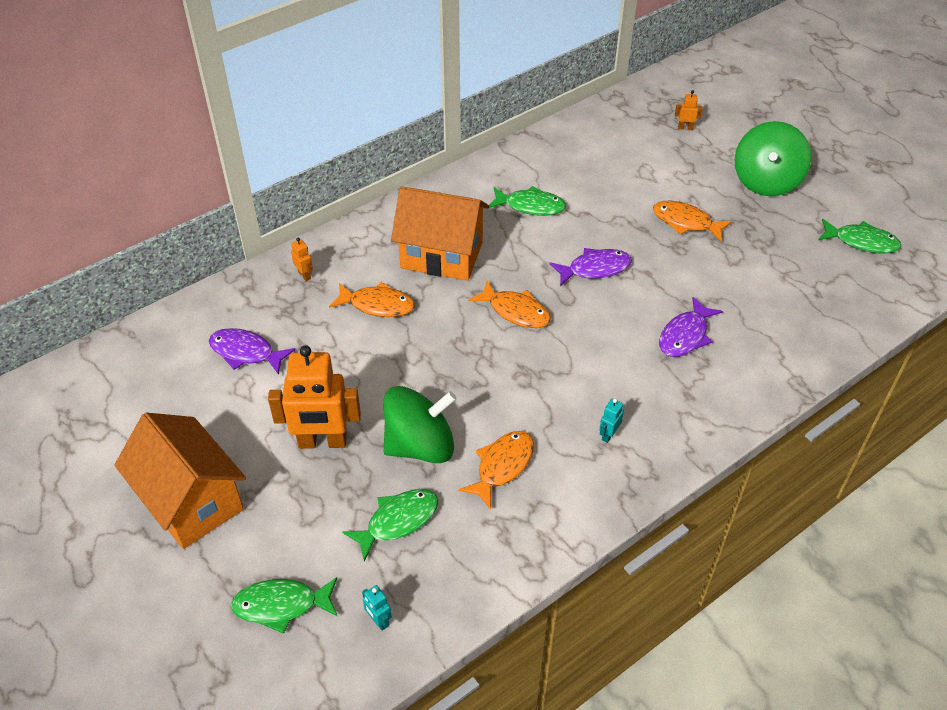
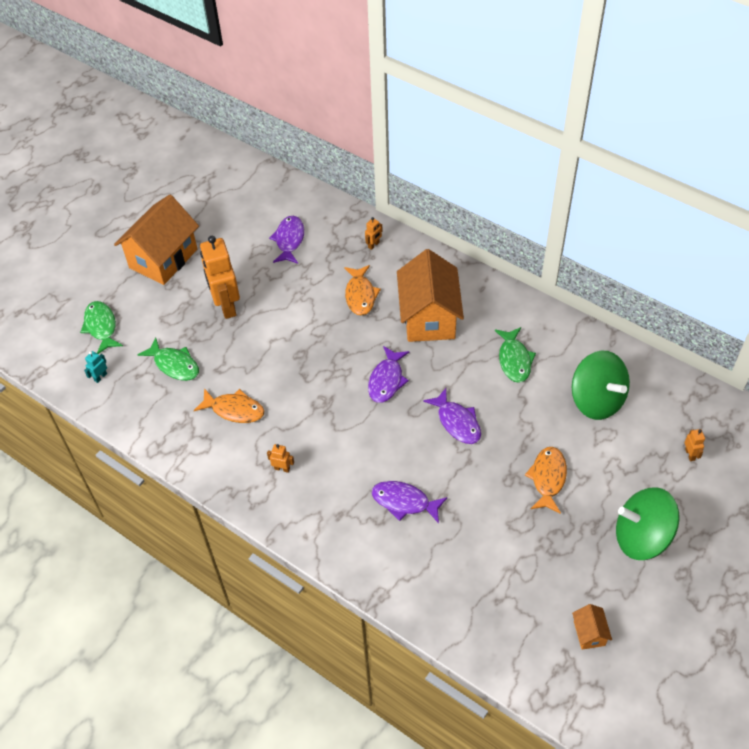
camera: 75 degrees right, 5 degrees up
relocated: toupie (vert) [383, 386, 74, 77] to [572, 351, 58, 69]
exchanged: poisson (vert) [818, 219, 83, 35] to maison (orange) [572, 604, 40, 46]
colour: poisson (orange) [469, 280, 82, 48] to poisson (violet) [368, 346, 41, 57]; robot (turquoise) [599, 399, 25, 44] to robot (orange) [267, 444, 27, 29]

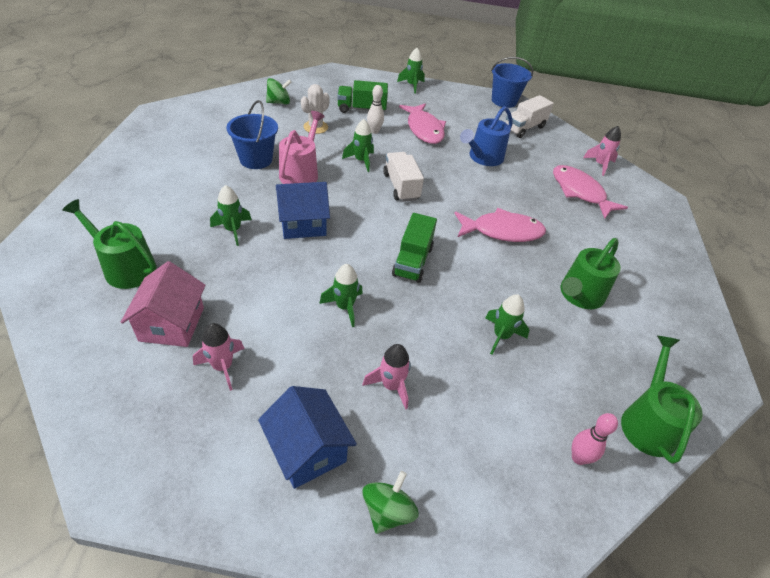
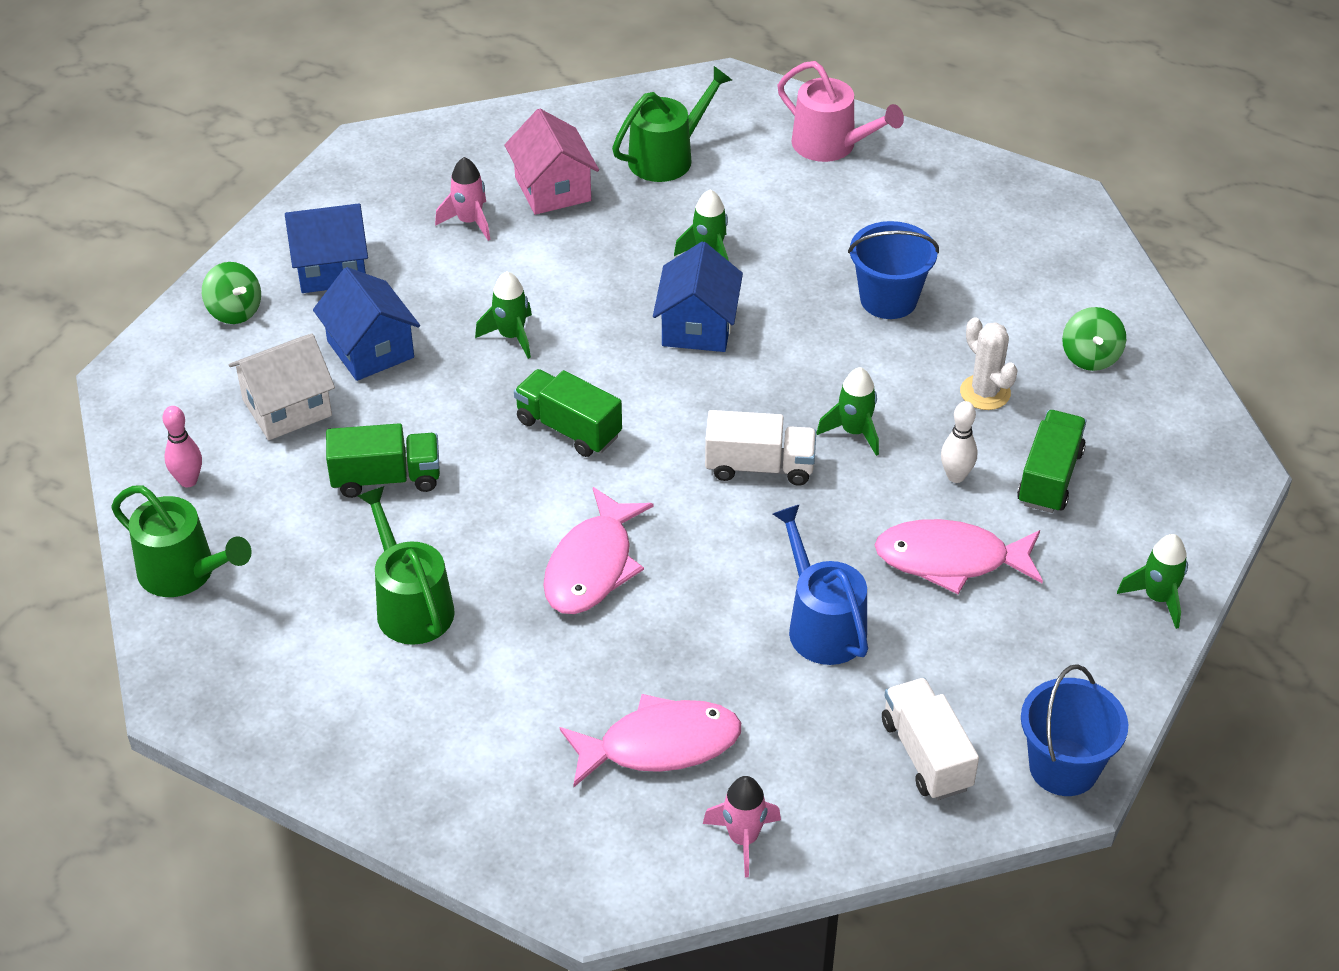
camera: 115 degrees right, 0 degrees up
appeared: maison (blanc) [229, 334, 106, 106]
relocated: arrosoir (rose) [279, 111, 46, 73] to [777, 61, 127, 101]
exchanged: fusée (vert) [485, 294, 44, 60] to camion (vert) [326, 423, 114, 75]; fusée (rose) [362, 344, 49, 66] to maison (bleu) [313, 267, 107, 114]
spun: maison (rose) [121, 261, 85, 86] = [504, 108, 95, 107] 45 degrees clockwise

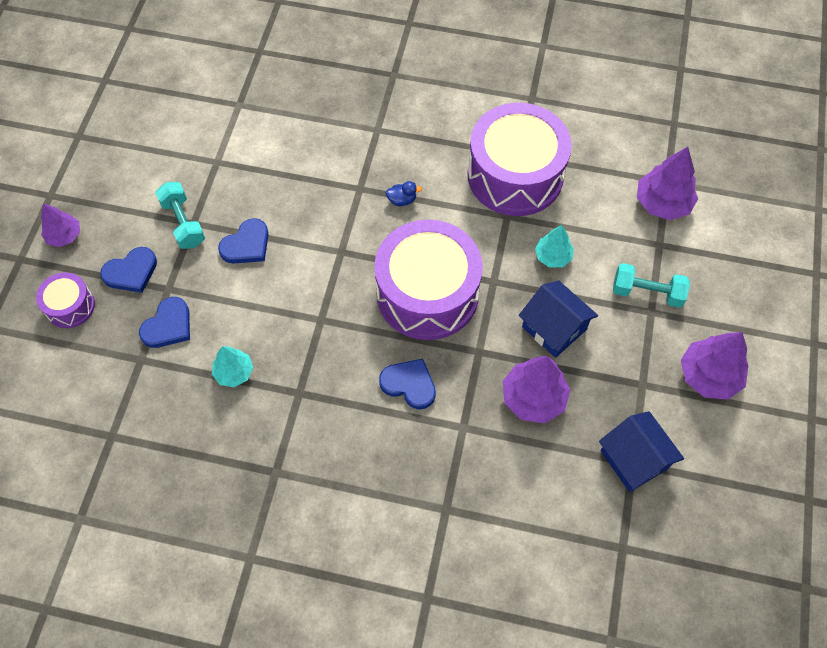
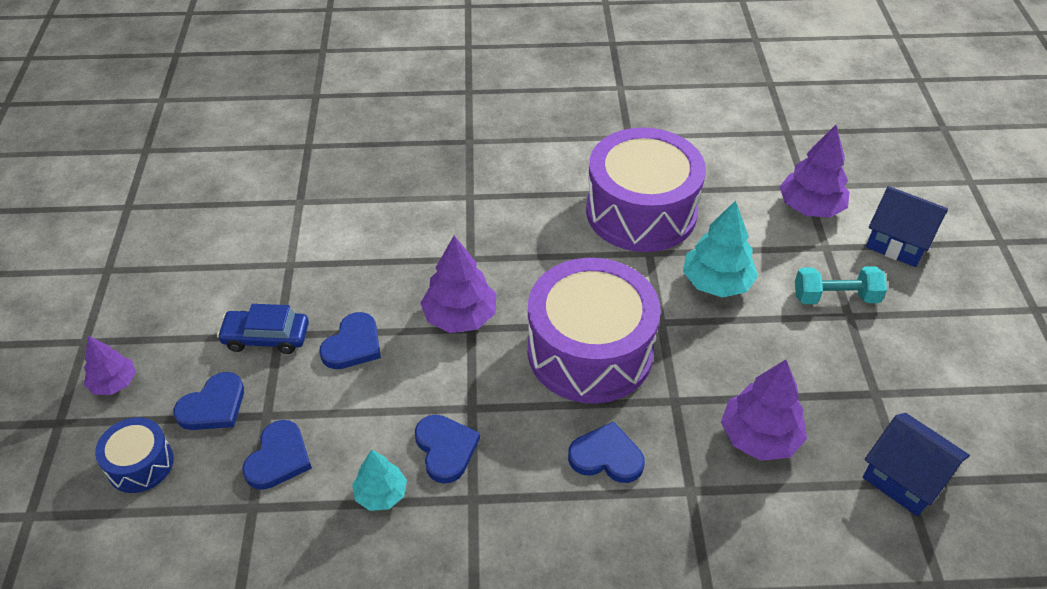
camera: 15 degrees left, 15 degrees down
missing: canard (bleu) [386, 181, 36, 25]
appeared: cœur (bleu) [415, 415, 65, 69]
relocated: maison (bleu) [519, 280, 79, 78] to [866, 186, 82, 81]; arbre (violet) [681, 332, 67, 68] to [420, 236, 76, 97]
exchanged: haltère (turquoise) [155, 182, 50, 67] to voiture (bleu) [217, 304, 92, 50]
colour: tambour (violet) [36, 272, 59, 56] to tambour (bleu) [95, 417, 79, 76]
size: arbre (turquoise) [535, 225, 39, 42] = [683, 200, 75, 98] x1.61

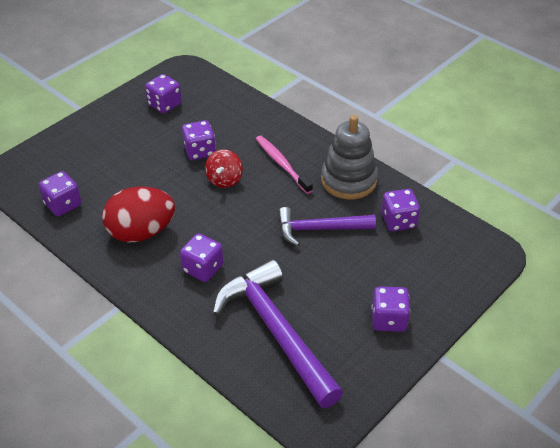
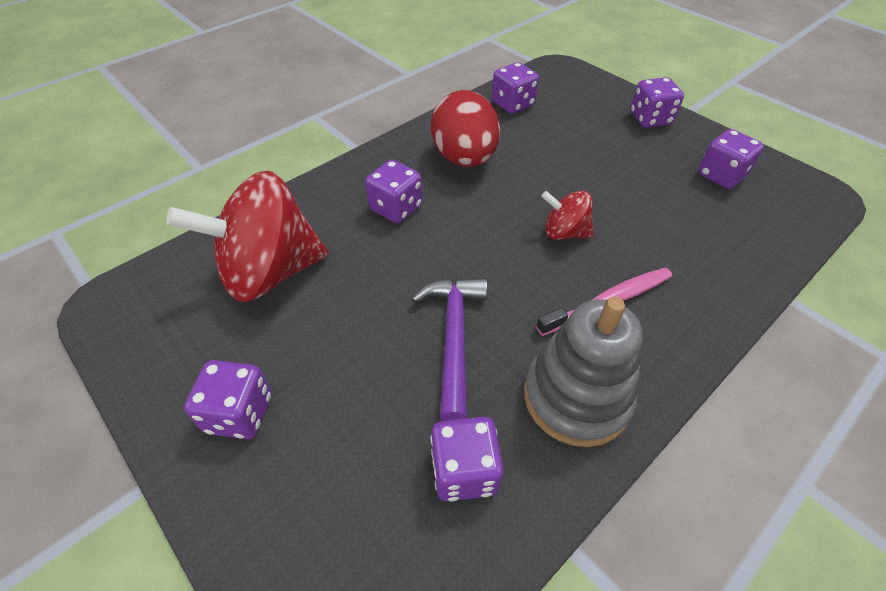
camera: 95 degrees right, 5 degrees up
relocated: dé (violet) [182, 120, 34, 40] to [630, 77, 54, 51]
exchanged: marteau (violet) [212, 259, 131, 149] to toupie (rouge) [166, 171, 163, 131]

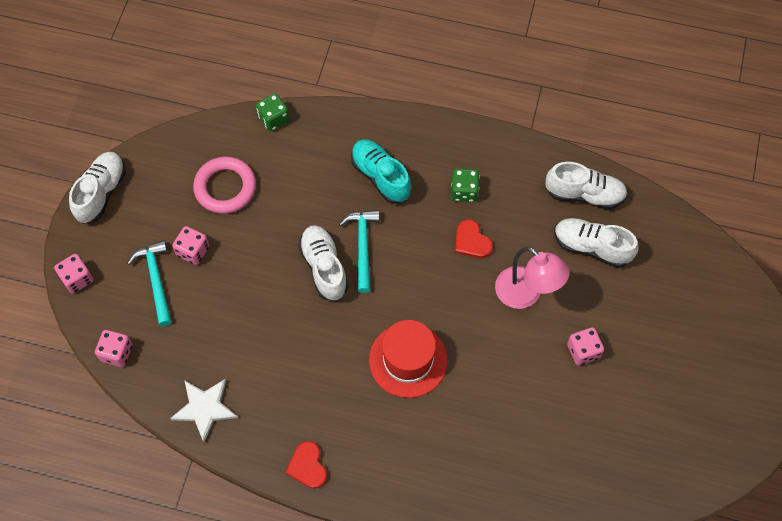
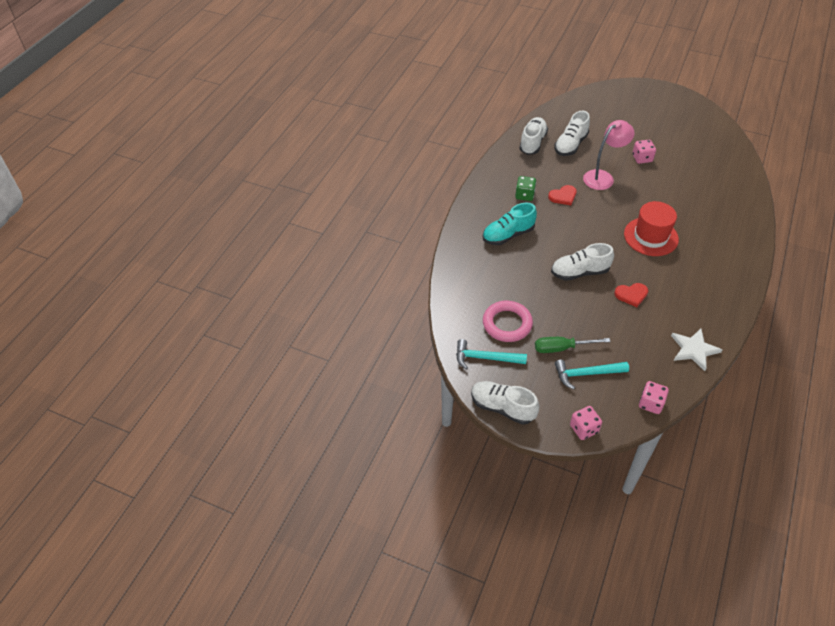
camera: 80 degrees left, 15 degrees down
missing: dé (vert) [256, 93, 34, 38]
relocated: marteau (turquoise) [339, 210, 40, 83] to [456, 339, 71, 30]; cœur (rouge) [285, 441, 42, 48] to [614, 283, 34, 24]
exchanged: dé (rose) [172, 226, 37, 39] to tournevis (vert) [535, 337, 76, 16]

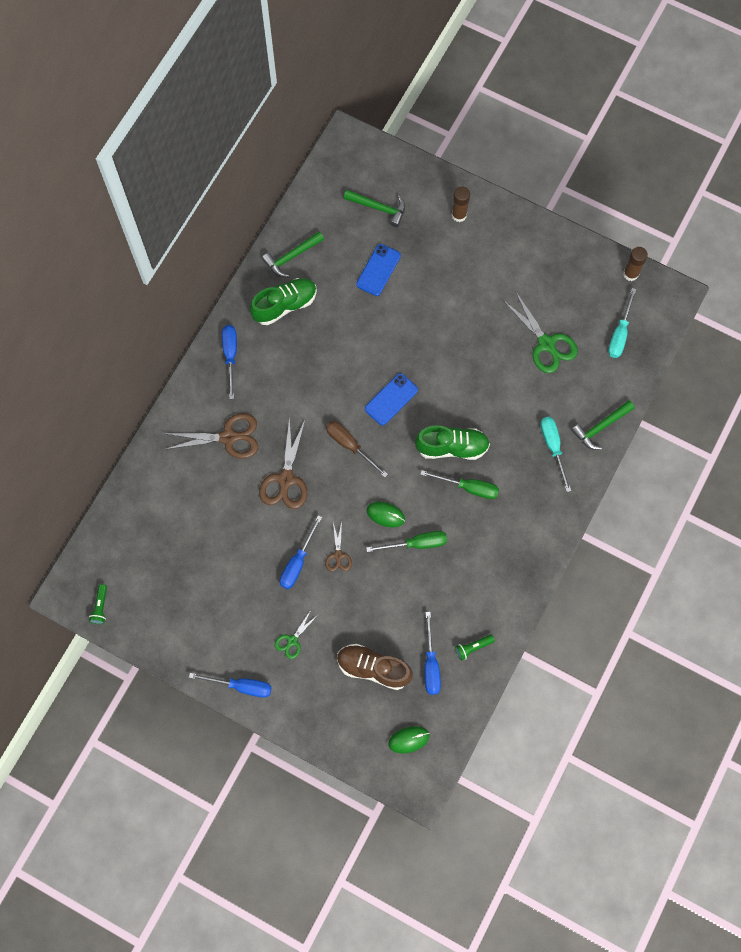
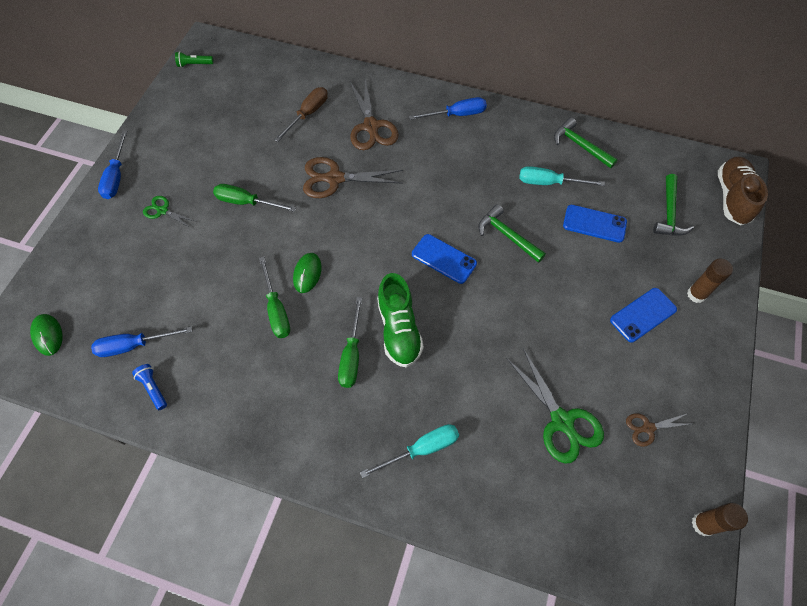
camera: 80 degrees right, 10 degrees down
missing: chaussure (vert) [250, 278, 67, 47]
appeared: téléphone (bleu) [610, 288, 67, 54]
relocated: tournevis (turquoise) [608, 288, 28, 70] to [519, 166, 86, 20]; marteau (vert) [571, 400, 64, 50] to [478, 204, 68, 59]; tournevis (marron) [326, 421, 62, 56] to [274, 87, 54, 55]; ciseaux (marron) [325, 522, 27, 49] to [626, 413, 64, 34]; chaussure (marron) [337, 644, 76, 46] to [718, 157, 50, 68]
colour: tournevis (bleu) [280, 515, 42, 74] to tournevis (vert) [213, 184, 83, 28]; lampe de poche (vert) [455, 635, 40, 26] to lampe de poche (bleu) [132, 364, 35, 46]
spun: ciseaux (vert) [503, 291, 75, 82] = [506, 348, 98, 116] 75 degrees counterclockwise

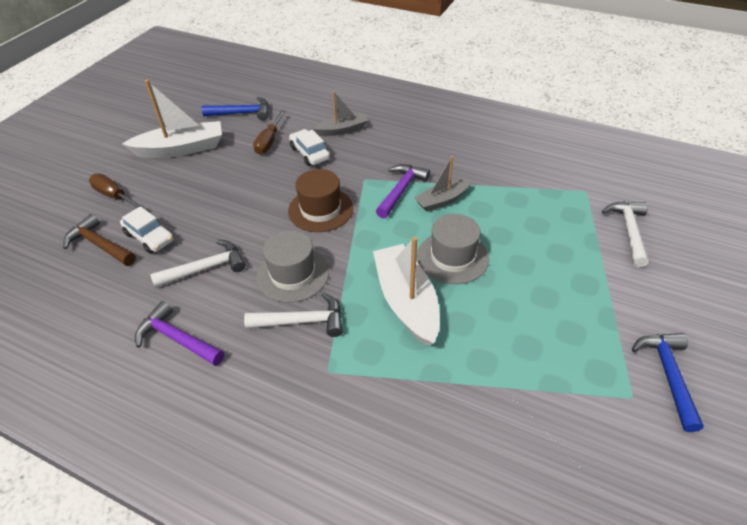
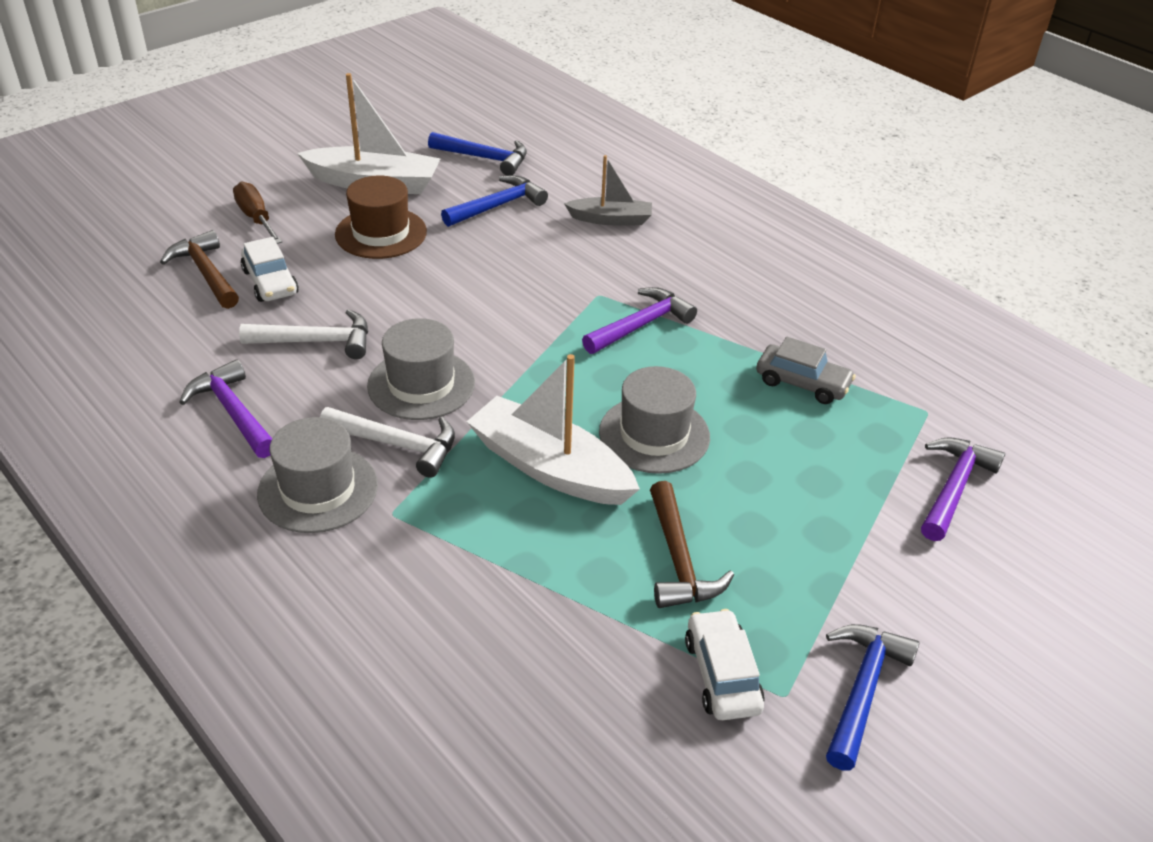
camera: 20 degrees right, 5 degrees down
missing: bateau (gris) [414, 156, 57, 56]
appeared: voiture (gris) [756, 337, 100, 67]; chapeau (gris) [257, 417, 121, 116]; marteau (marron) [650, 481, 84, 127]
relocated: voiture (blanc) [289, 129, 41, 37] to [685, 609, 80, 111]; chapeau (marron) [288, 169, 65, 63] to [335, 176, 92, 83]
exchanged: tournevis (marron) [253, 110, 32, 45] to marteau (bleu) [441, 175, 107, 52]
colour: marteau (blanc) [602, 201, 47, 66] to marteau (violet) [921, 437, 84, 104]
spun: bateau (blanc) [373, 237, 67, 109] = [466, 354, 174, 151] 60 degrees counterclockwise

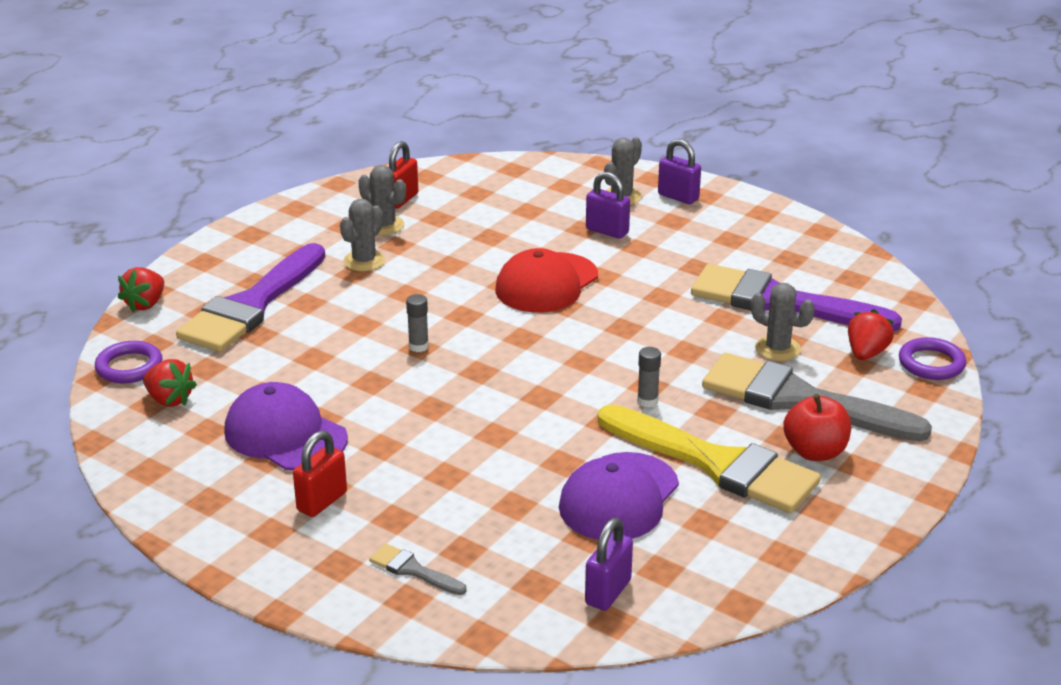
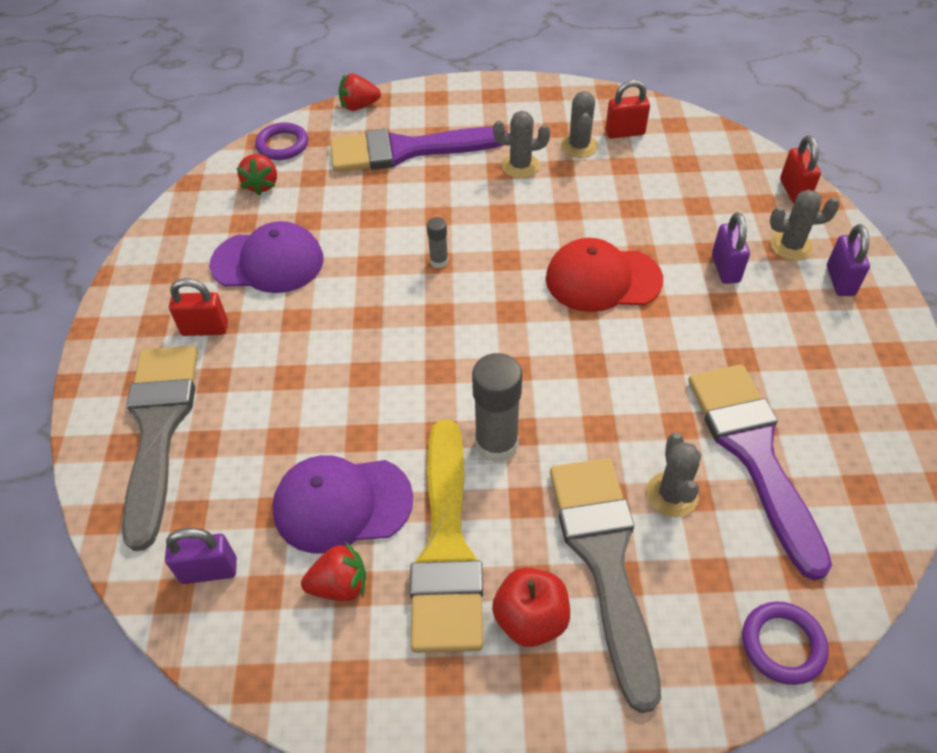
camera: 55 degrees right, 20 degrees up
appeared: cadenas (rouge) [780, 135, 41, 69]
relocated: fraise (rouge) [848, 309, 46, 51] to [301, 542, 65, 59]
spun: casquette (violet) [224, 382, 124, 88] = [209, 221, 114, 72] 90 degrees clockwise
size: bâton de colle (gris) [637, 347, 24, 60] = [472, 353, 50, 110] x1.99; pinceau (gris) [369, 543, 98, 52] = [122, 346, 76, 205] x2.42

